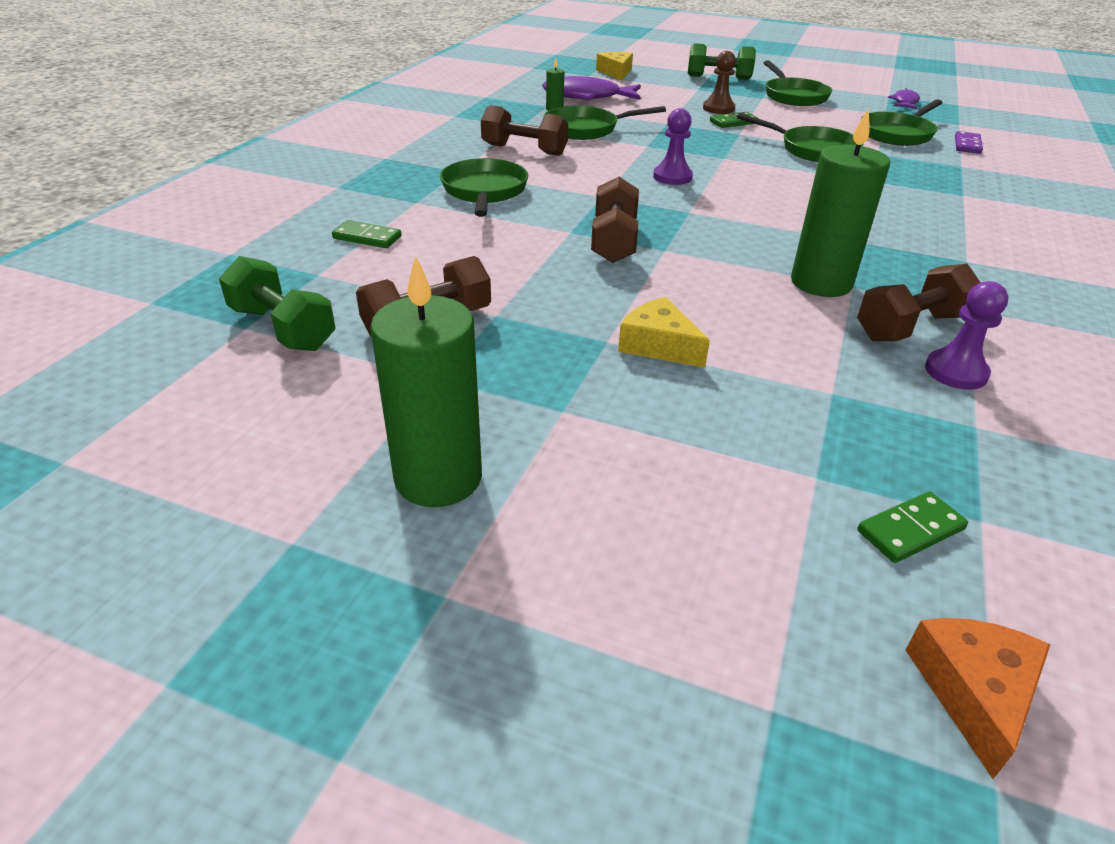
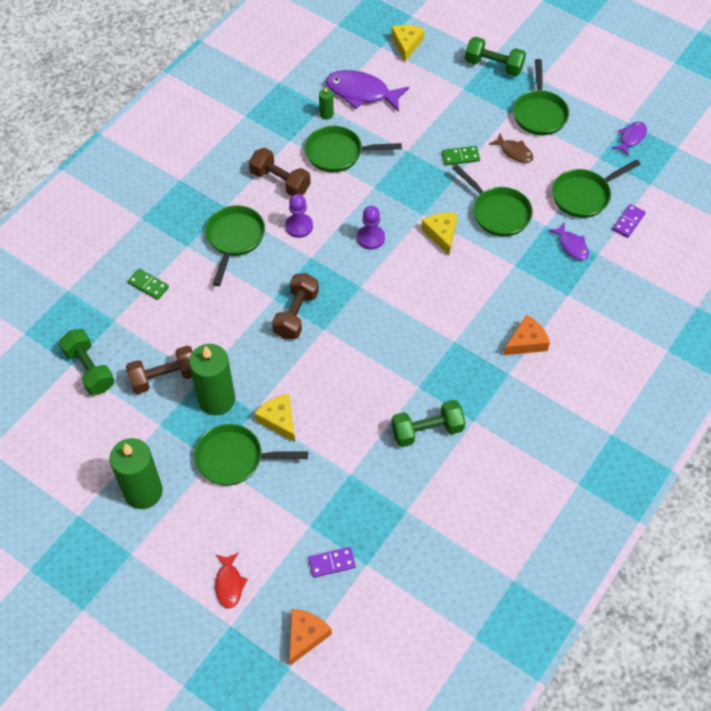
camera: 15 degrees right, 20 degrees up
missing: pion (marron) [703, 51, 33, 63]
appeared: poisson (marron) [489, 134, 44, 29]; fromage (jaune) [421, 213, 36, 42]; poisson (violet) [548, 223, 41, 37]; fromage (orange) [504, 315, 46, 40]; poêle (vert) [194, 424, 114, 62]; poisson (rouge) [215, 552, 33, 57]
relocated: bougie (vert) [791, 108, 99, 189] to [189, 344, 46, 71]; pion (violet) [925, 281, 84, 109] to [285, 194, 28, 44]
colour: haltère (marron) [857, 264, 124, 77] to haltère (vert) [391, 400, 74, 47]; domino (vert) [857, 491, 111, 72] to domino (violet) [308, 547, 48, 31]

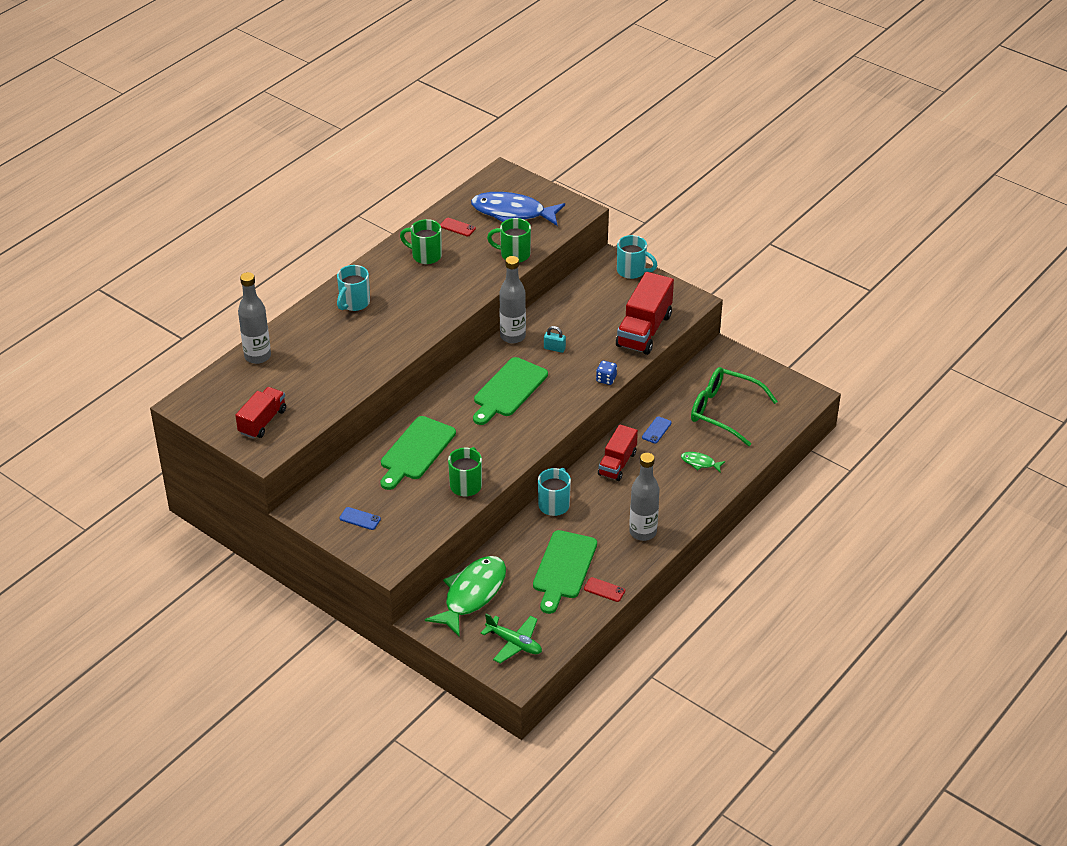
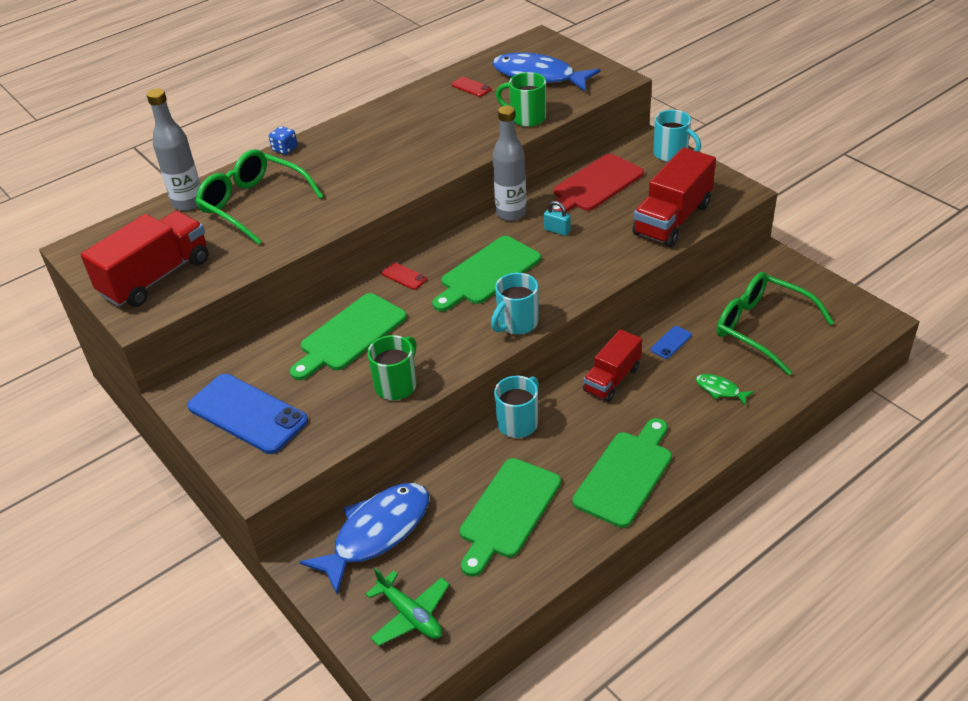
camera: 15 degrees right, 0 degrees up
missing: tasse (vert) [400, 219, 42, 45]
appeared: lunettes (vert) [195, 149, 129, 96]; planche à découper (rouge) [547, 154, 97, 58]
relocated: tasse (turquoise) [337, 265, 33, 46] to [491, 273, 47, 61]; dé (bleu) [596, 361, 21, 24] to [269, 126, 28, 29]; téléphone (rouge) [584, 577, 41, 25] to [382, 263, 45, 27]
exchanged: bouteille (gris) [629, 453, 31, 88] to planche à découper (vert) [572, 418, 100, 110]
colour: poisson (vert) [425, 556, 81, 81] to poisson (bleu) [300, 483, 129, 112]
size: camion (rouge) [235, 387, 51, 52] = [81, 211, 128, 96] x1.55; téléphone (bleu) [339, 507, 42, 23] = [187, 374, 121, 80] x2.35

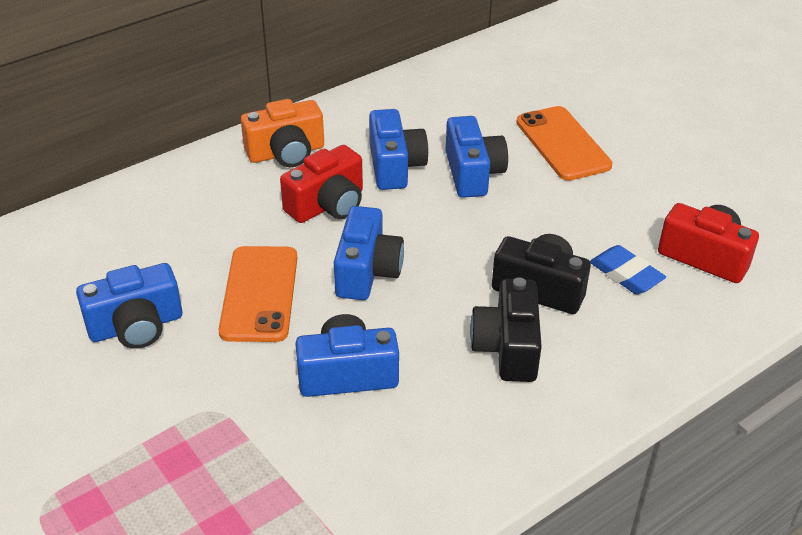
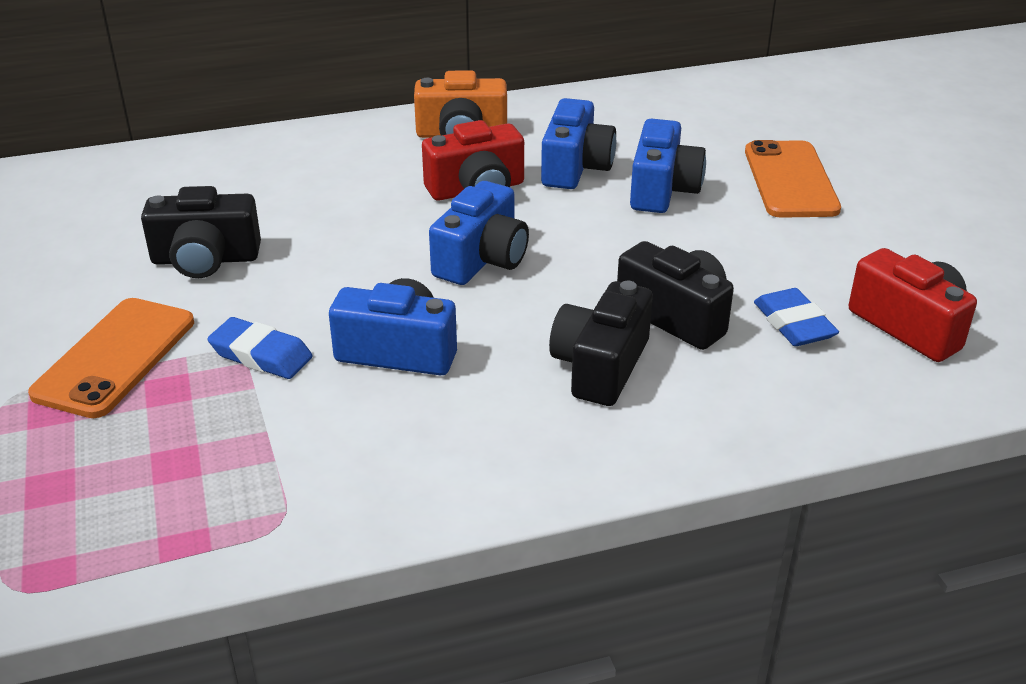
camera: 20 degrees right, 5 degrees down
appeared: gomme (bleu) [207, 317, 106, 62]
relocated: téléphone (orange) [219, 246, 78, 96] to [28, 298, 166, 120]
colour: appareil photo (bleu) [76, 263, 106, 86] to appareil photo (noir) [141, 186, 120, 92]

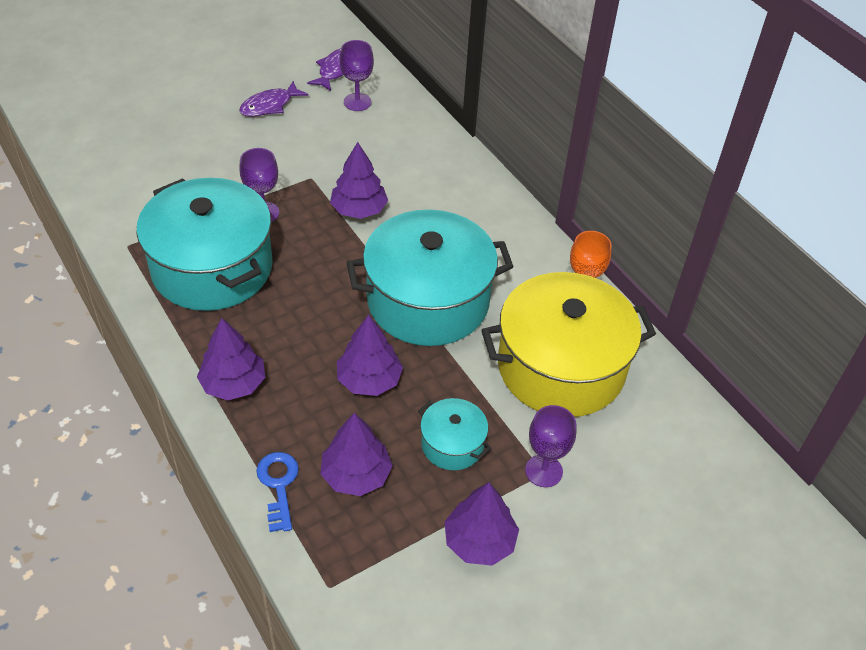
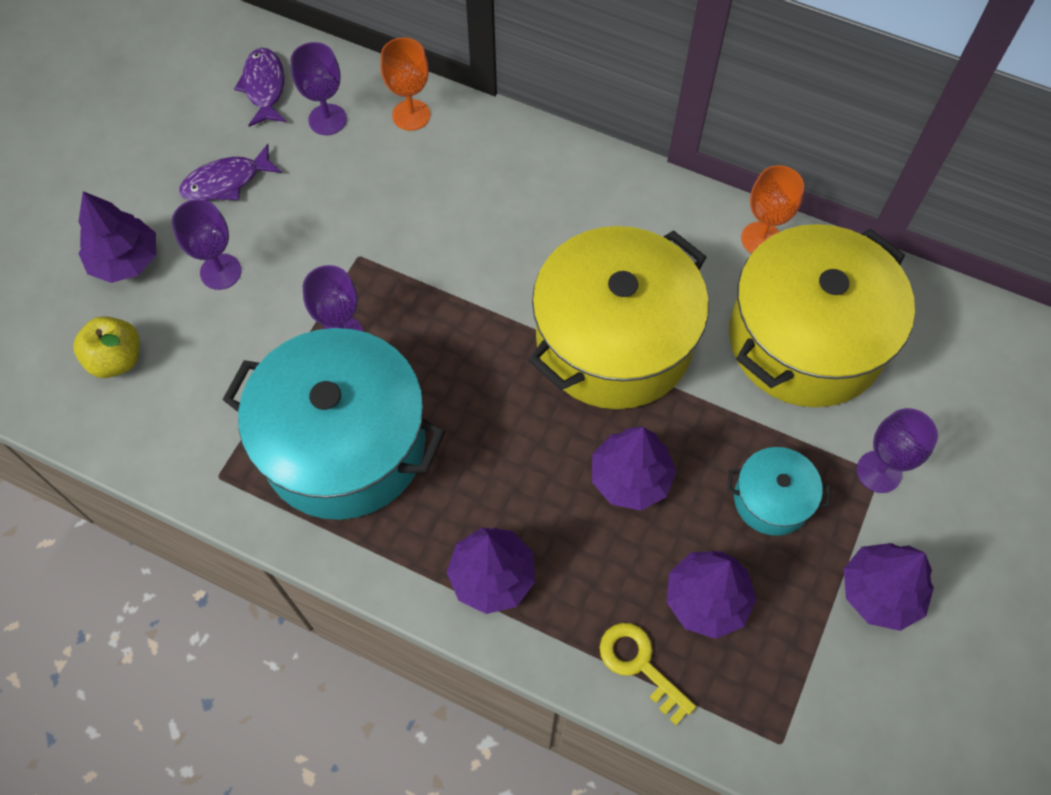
camera: 30 degrees left, 15 degrees up
appeared: verre à pied (orange) [380, 37, 50, 94]; verre à pied (violet) [172, 199, 70, 91]; pomme (jaune) [73, 316, 67, 62]
relocated: arbre (violet) [330, 142, 58, 77] to [78, 191, 78, 92]
colour: marmite (turquoise) [346, 210, 168, 136] to marmite (jaune) [528, 226, 181, 183]; clé (bleu) [256, 452, 43, 80] to clé (jaune) [600, 623, 96, 102]
spun: poisson (violet) [239, 81, 70, 36] = [179, 144, 103, 57] 45 degrees clockwise

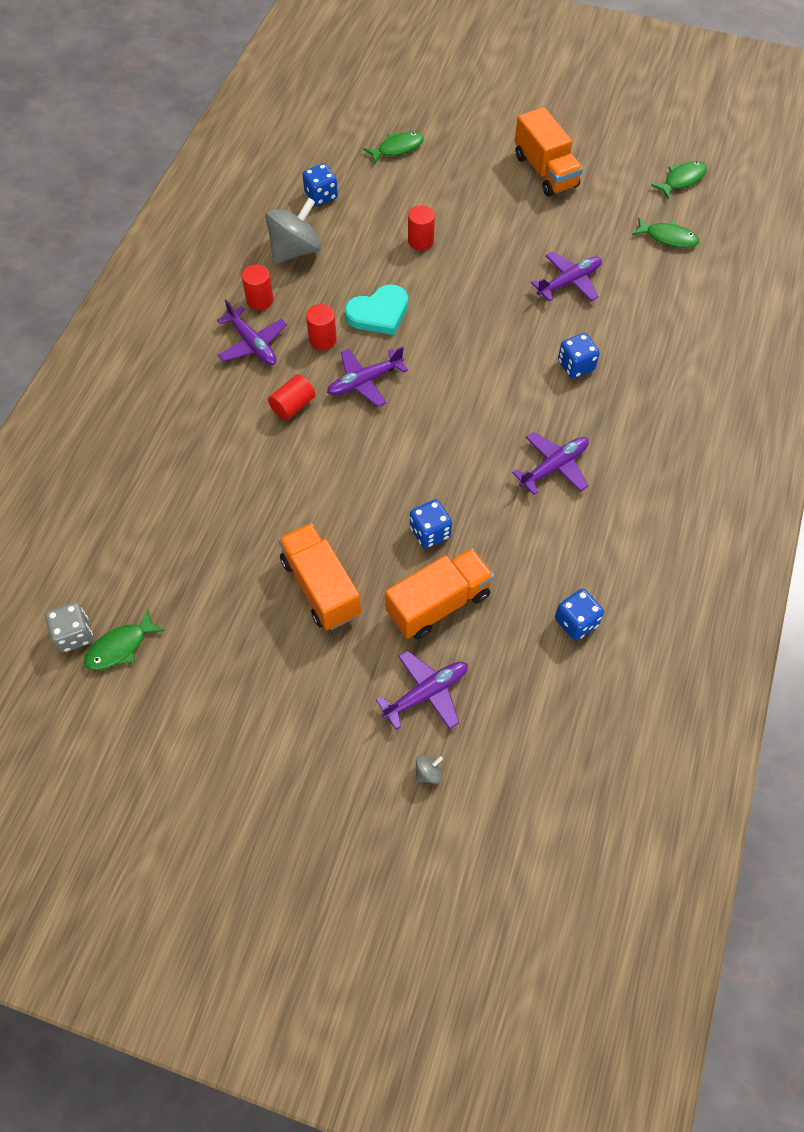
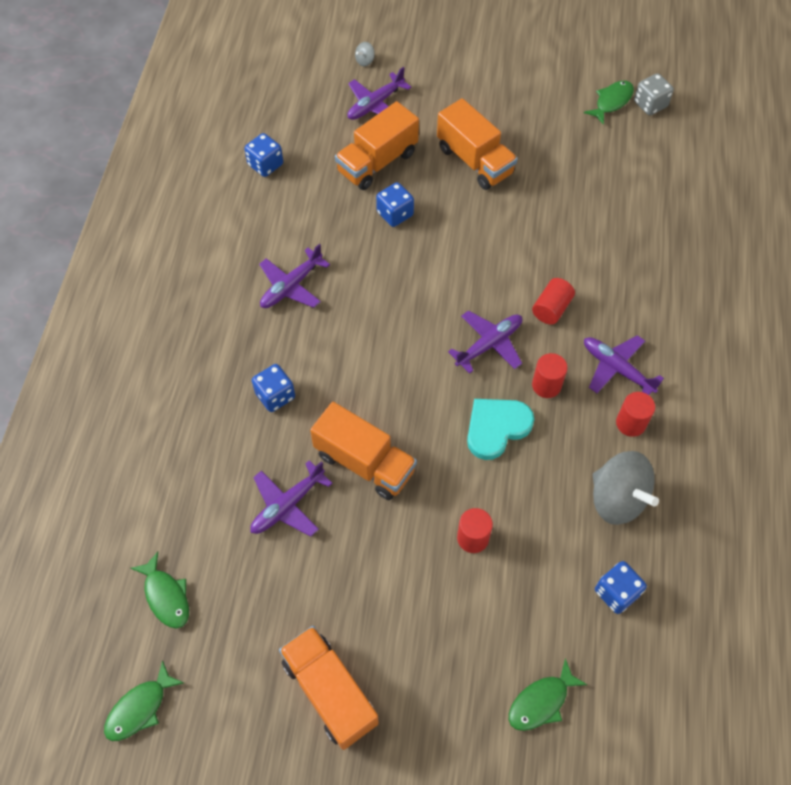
camera: 170 degrees right, 0 degrees up
appeared: camion (orange) [310, 402, 107, 98]
spun: toupie (gris) [265, 198, 56, 66] = [593, 451, 66, 74] 75 degrees counterclockwise; poisson (vert) [632, 217, 67, 31] = [130, 552, 59, 77] 135 degrees counterclockwise

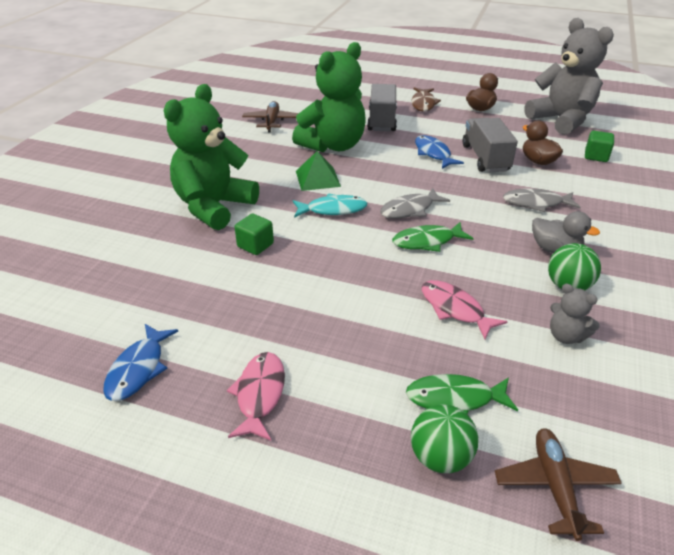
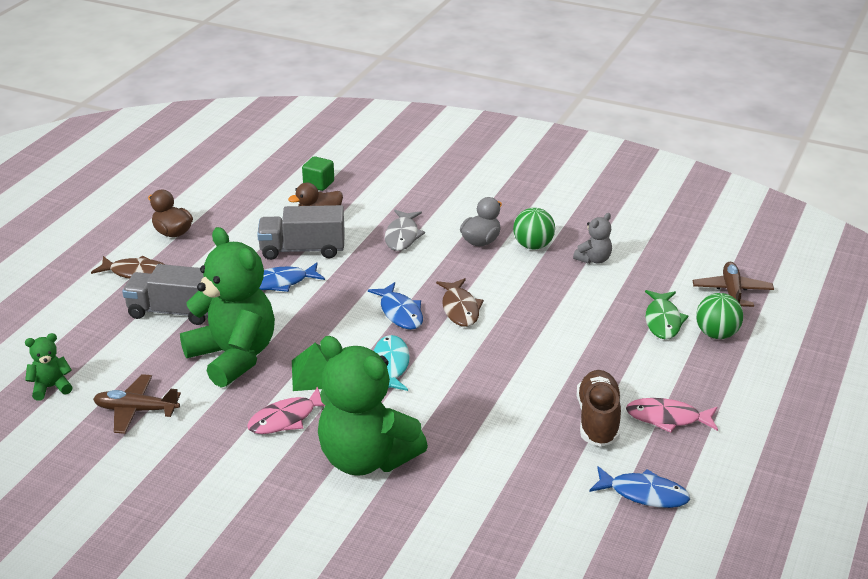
camera: 85 degrees left, 5 degrees down
missing: ours en peluche (gris) [524, 18, 90, 117]; cube (vert) [235, 214, 39, 41]
appeared: ours en peluche (vert) [25, 333, 48, 68]; chaussure (marron) [577, 370, 44, 77]
relocated: poisson (rose) [422, 280, 86, 60] to [247, 387, 78, 47]
colour: poisson (gris) [380, 188, 70, 31] to poisson (bleu) [368, 282, 55, 48]; poisson (vert) [392, 222, 81, 30] to poisson (marron) [436, 278, 48, 49]
spun: avion (marron) [495, 428, 127, 113] = [693, 262, 81, 45] 90 degrees clockwise

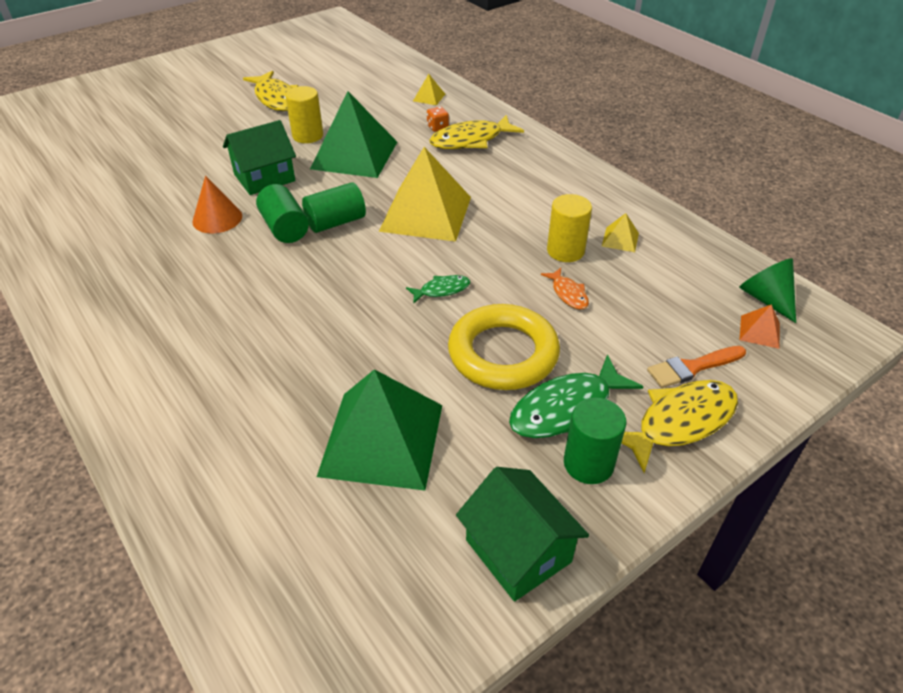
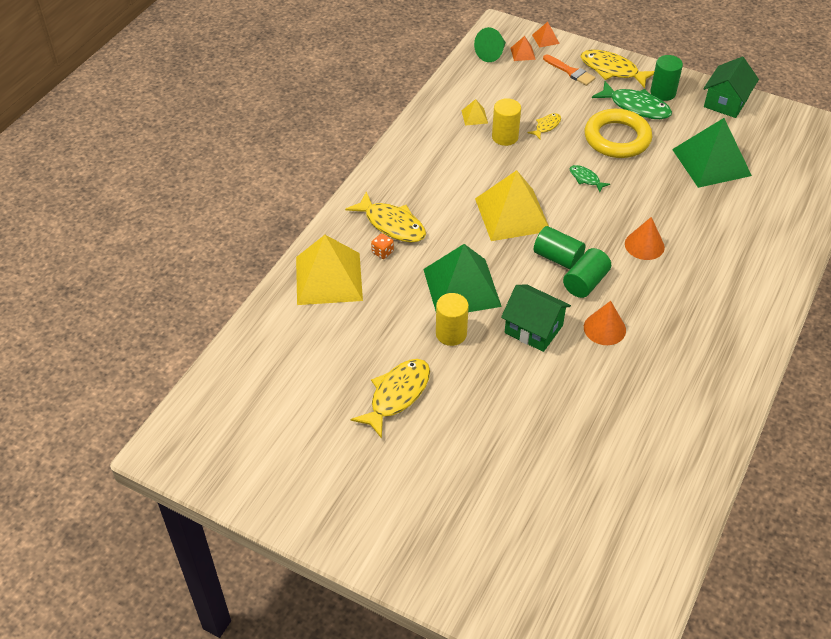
camera: 115 degrees left, 5 degrees up
appeared: pyramide (orange) [532, 22, 28, 26]; cône (orange) [625, 217, 40, 43]
colour: poisson (orange) [541, 268, 48, 42] to poisson (jaune) [528, 113, 33, 26]
size: pyramide (jaune) [413, 74, 32, 31] = [296, 235, 67, 70] x2.43

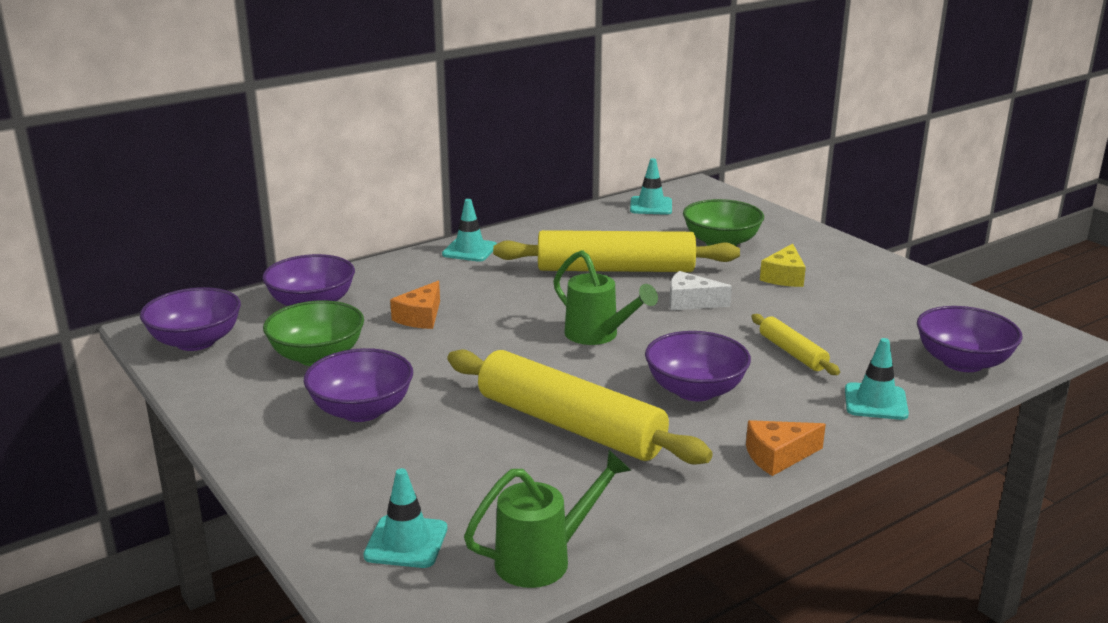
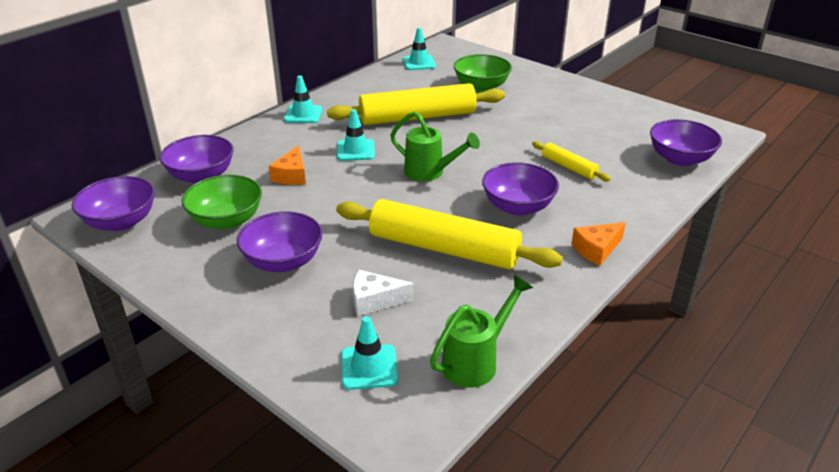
camera: 15 degrees left, 10 degrees up
missing: fromage (jaune) [760, 244, 46, 43]
relocated: fromage (blanc) [669, 271, 63, 39] to [353, 269, 61, 47]; cône de chantier (turquoise) [845, 338, 64, 82] to [337, 109, 38, 52]

